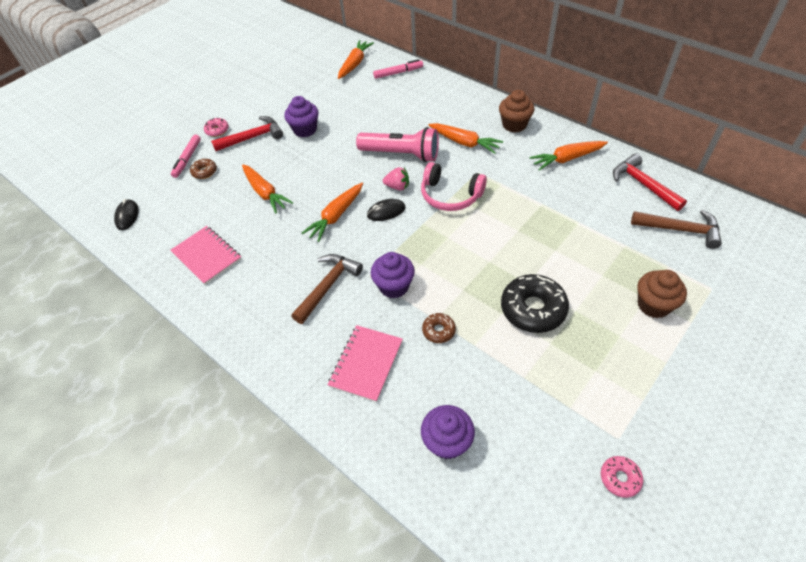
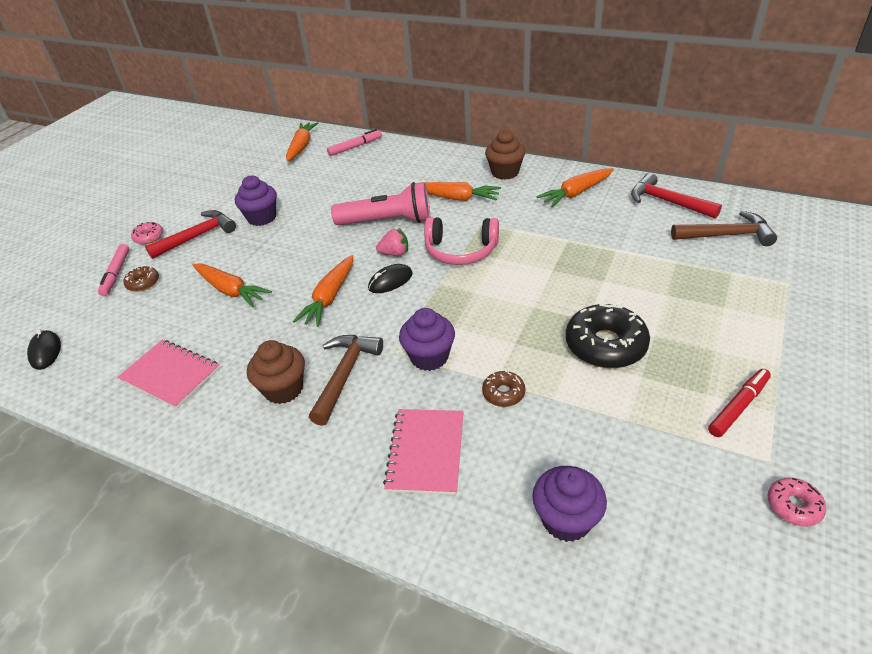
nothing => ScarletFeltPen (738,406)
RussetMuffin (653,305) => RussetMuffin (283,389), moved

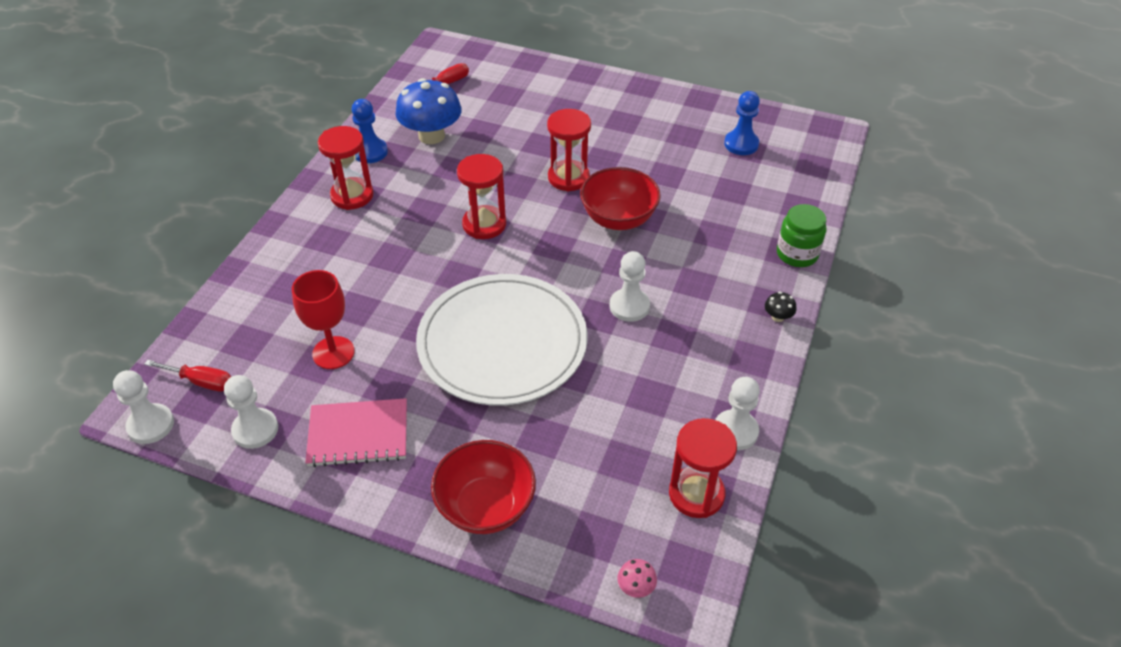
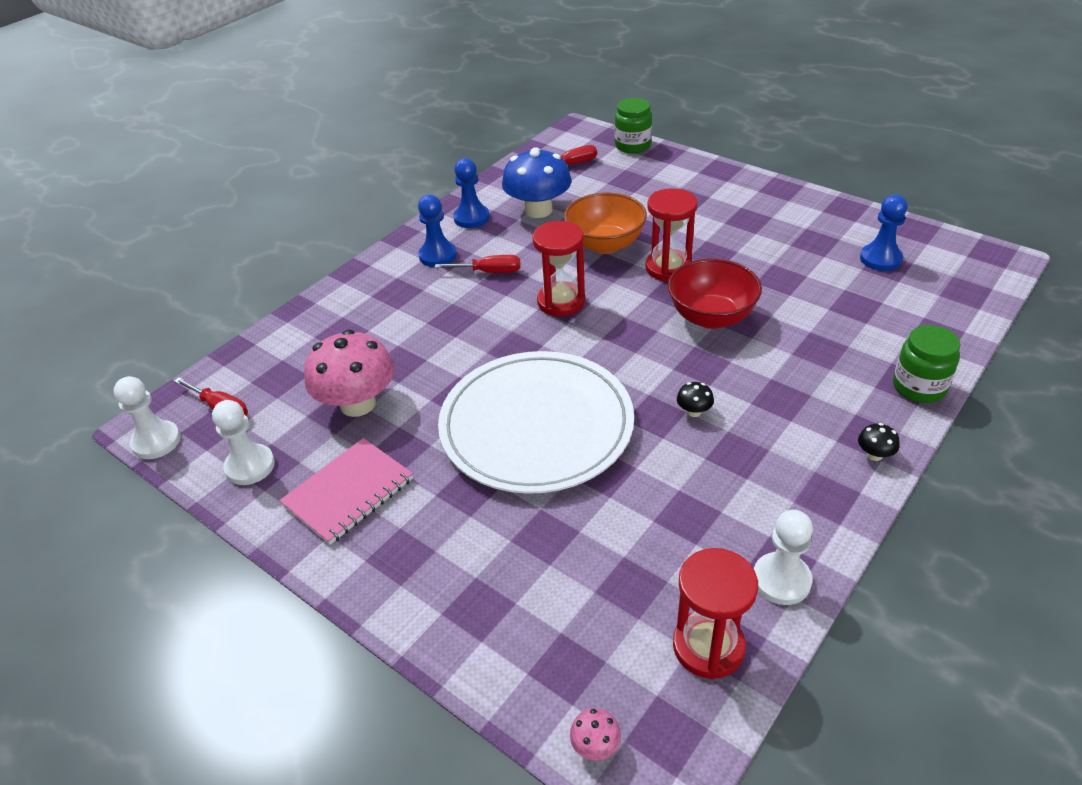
ScarletBowl (486,506) => nothing
nothing => ScarletHandScrewdriver (489,272)
nothing => BrightOrangeBowl (605,244)
nothing => LeafGreenJamJar (632,145)
ScarletChalice (333,353) => PinkFungus (358,404)
ScarletSandTimer (352,195) => CobaltGamePawn (438,255)
SnowWhiteGamePawn (629,306) => BlackFungus (694,411)
PinkNotebook (358,434) => PinkNotebook (348,492), 60 degrees counterclockwise

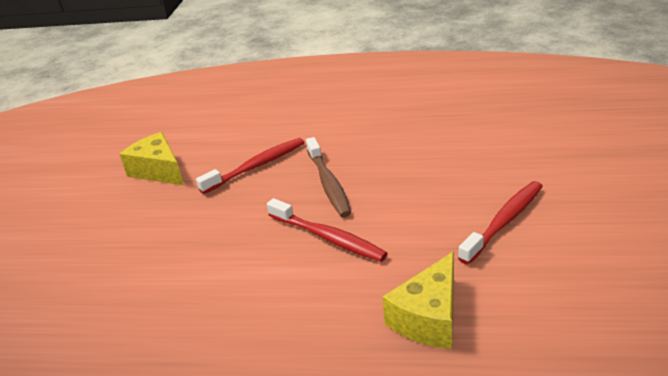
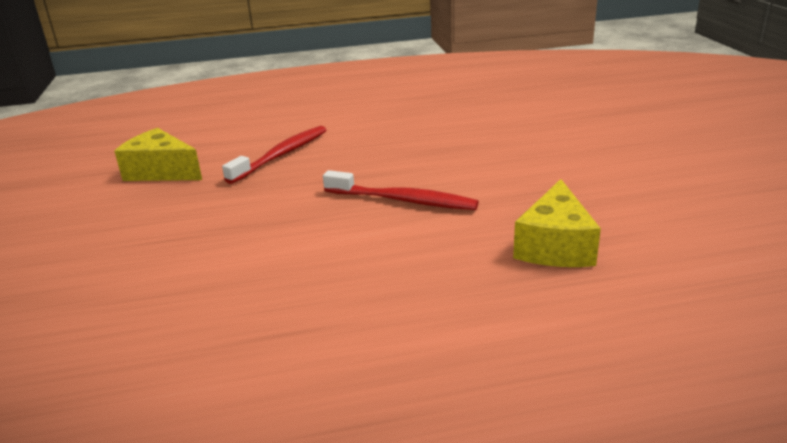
RussetToothbrush (328,183) => nothing
ScarletToothbrush (504,222) => nothing

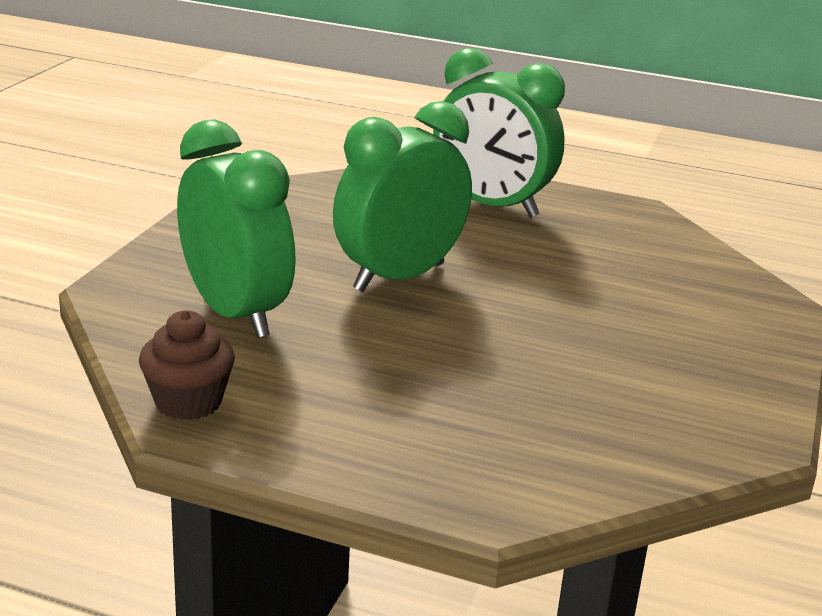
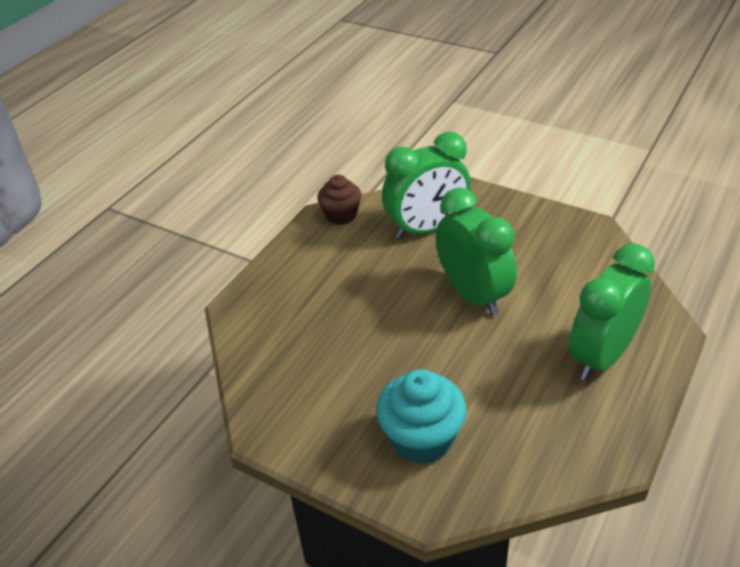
nothing => TurquoiseMuffin (421,439)

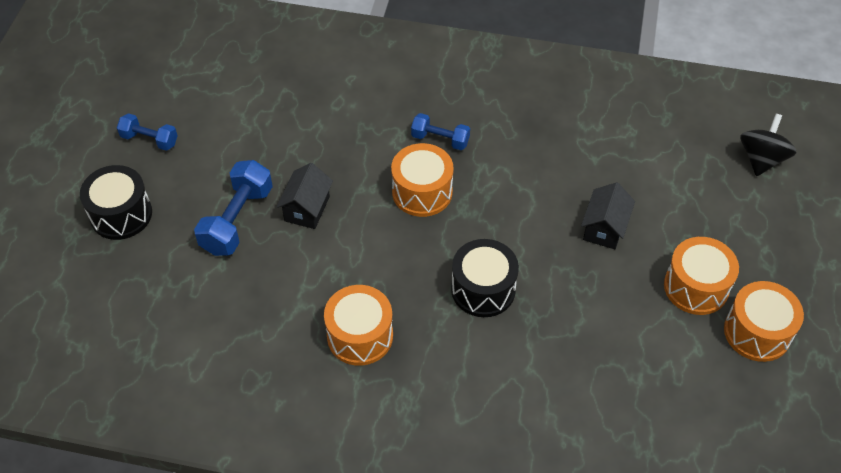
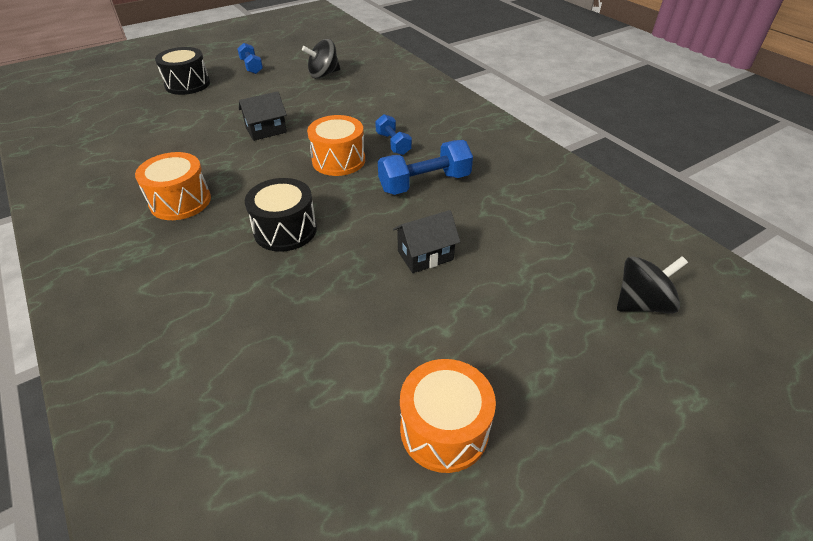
BrightOrangeToyDrum (696,287) => nothing
nothing => BlackSpinningTop (323,74)
CobaltHandWeight (237,220) => CobaltHandWeight (424,183), moved

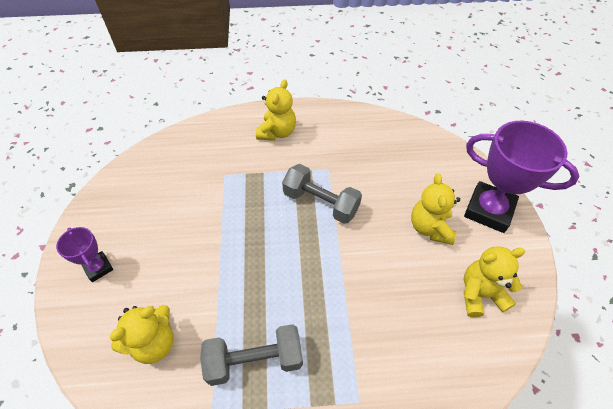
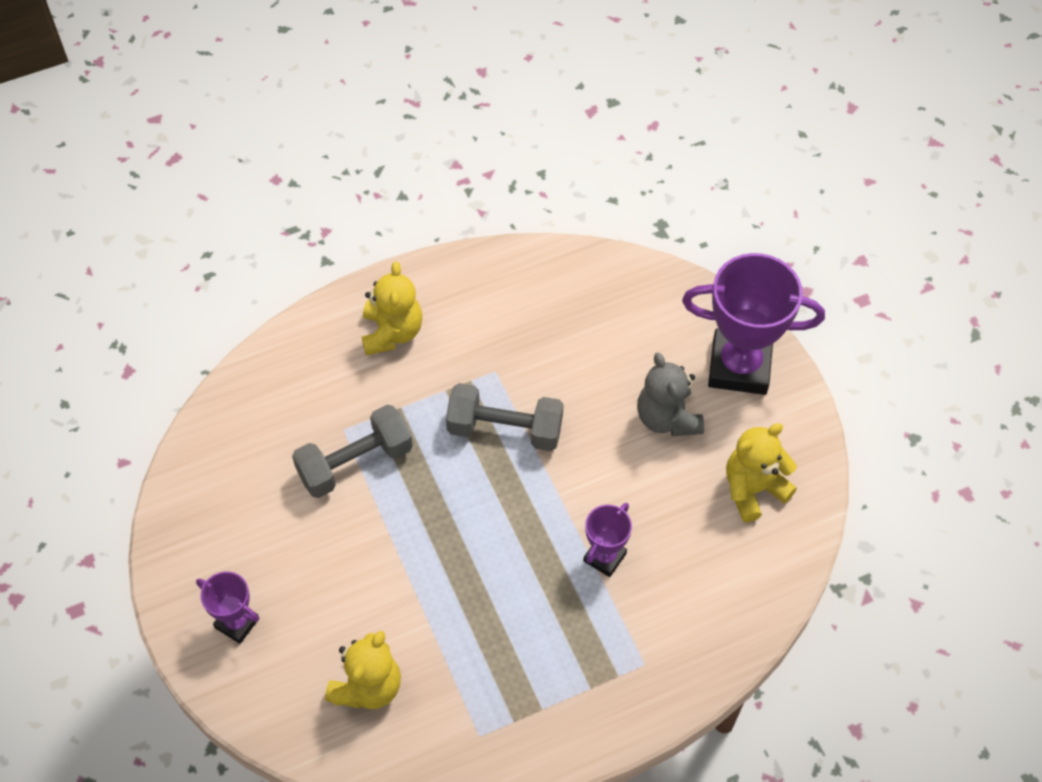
nothing => PurpleTrophy (604,557)
GrayHandWeight (254,360) => GrayHandWeight (355,463), moved
BrightYellowStuffedBear (430,228) => GrayStuffedBear (667,418)

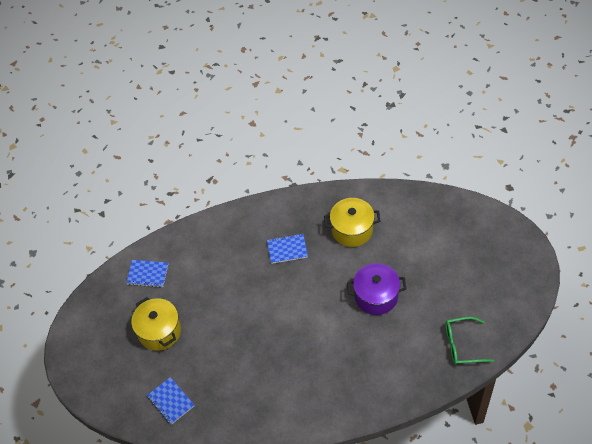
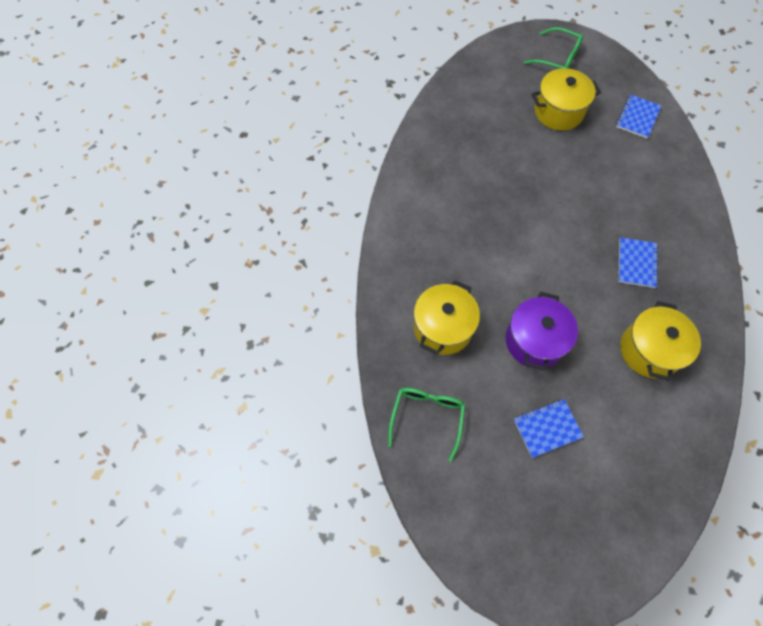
nothing => BrightYellowStockpot (443,328)
nothing => LeafGreenSpectacles (558,58)
CobaltNotebook (171,401) => CobaltNotebook (547,428), moved

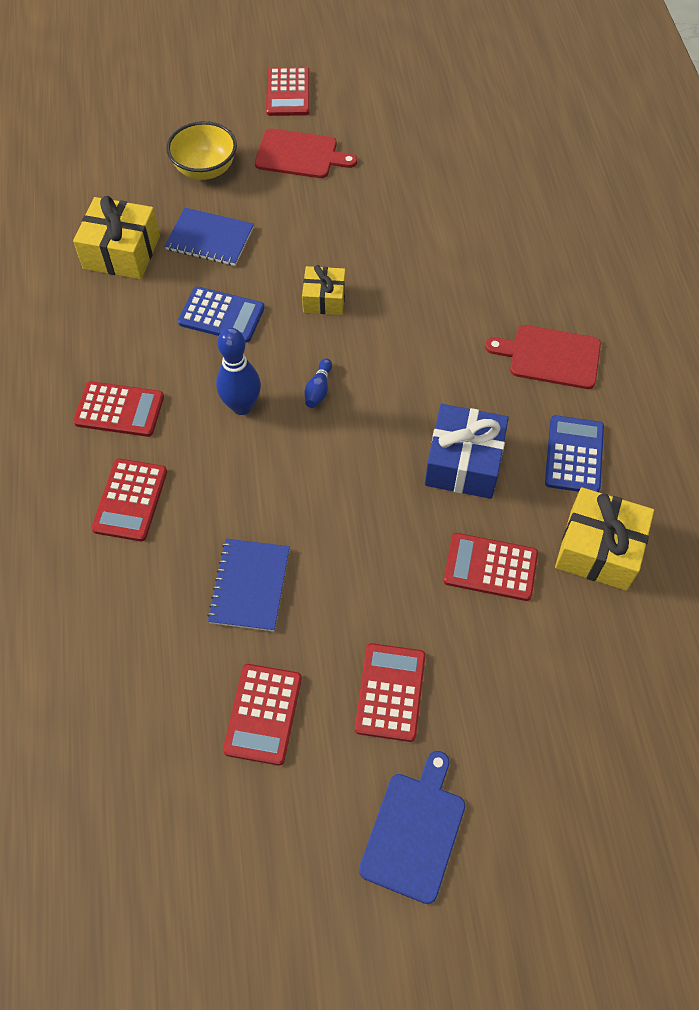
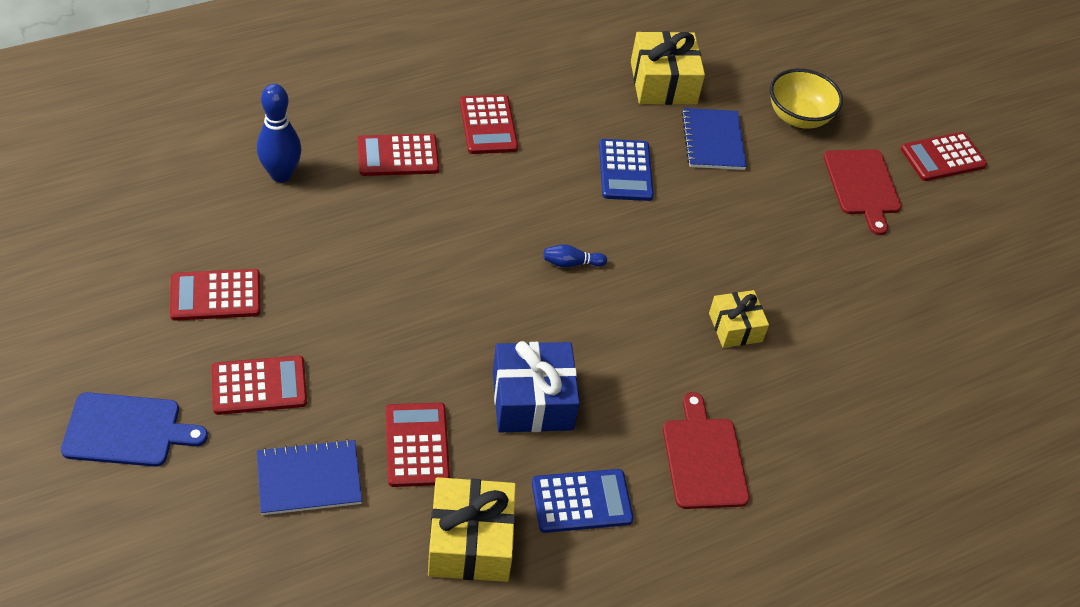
CobaltNotebook (249,586) => CobaltNotebook (309,479), moved
CobaltSkittle (242,406) => CobaltSkittle (281,174), moved
BrightYellowGift (324,299) => BrightYellowGift (735,327), moved

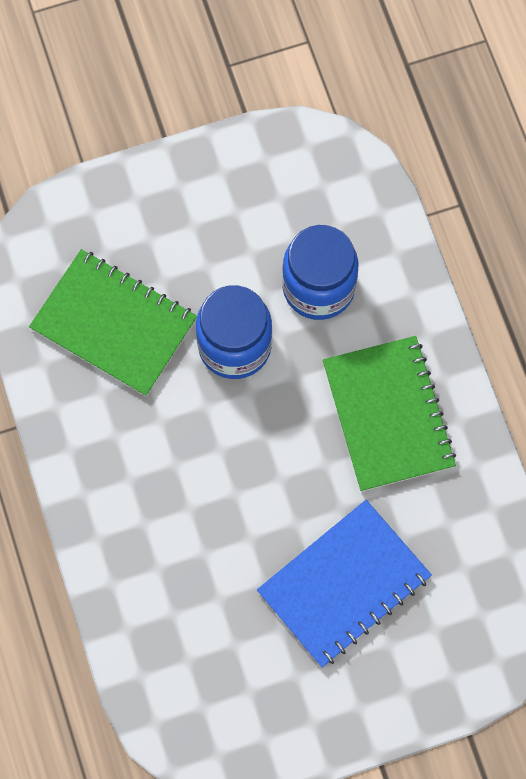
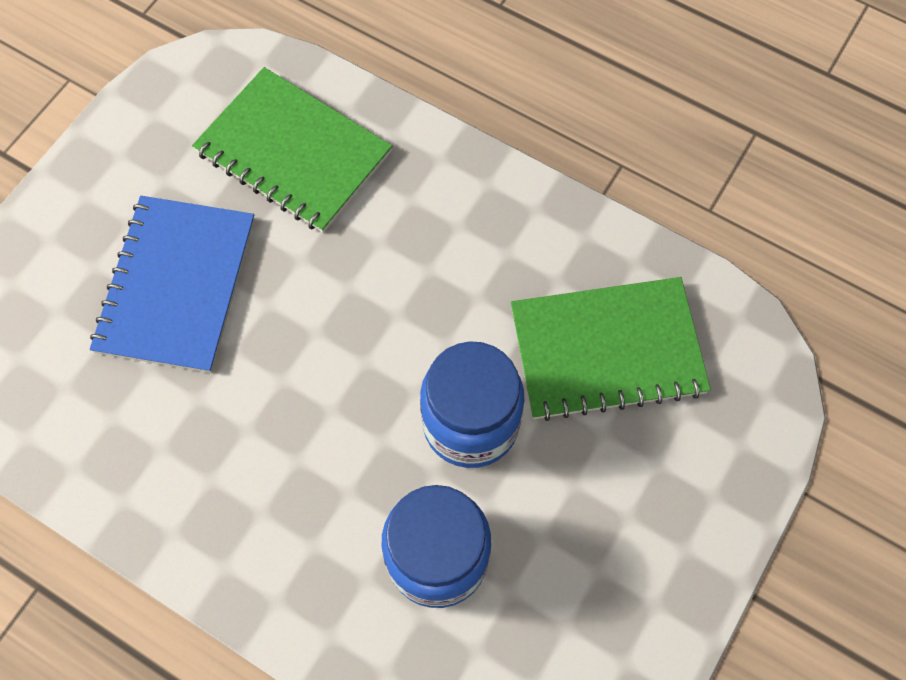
LeafGreenNotebook (388,415) => LeafGreenNotebook (293,152), moved

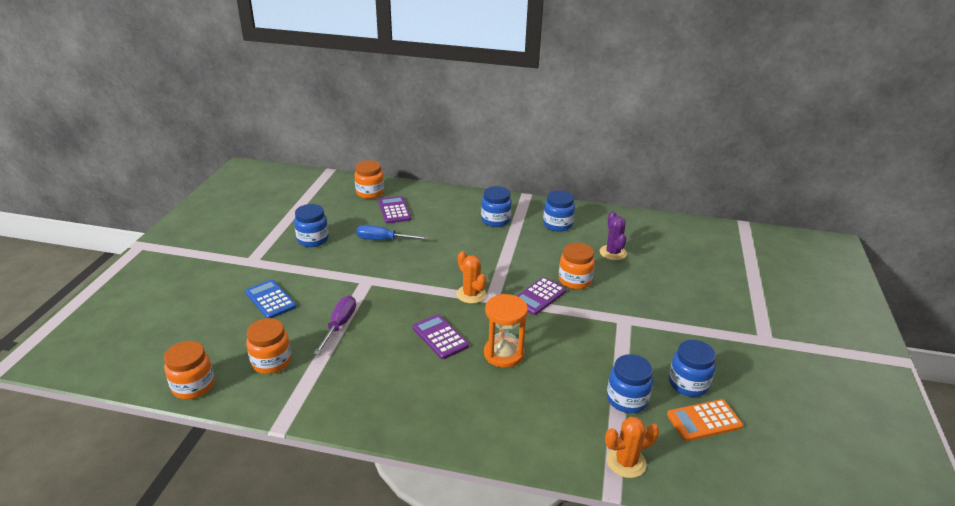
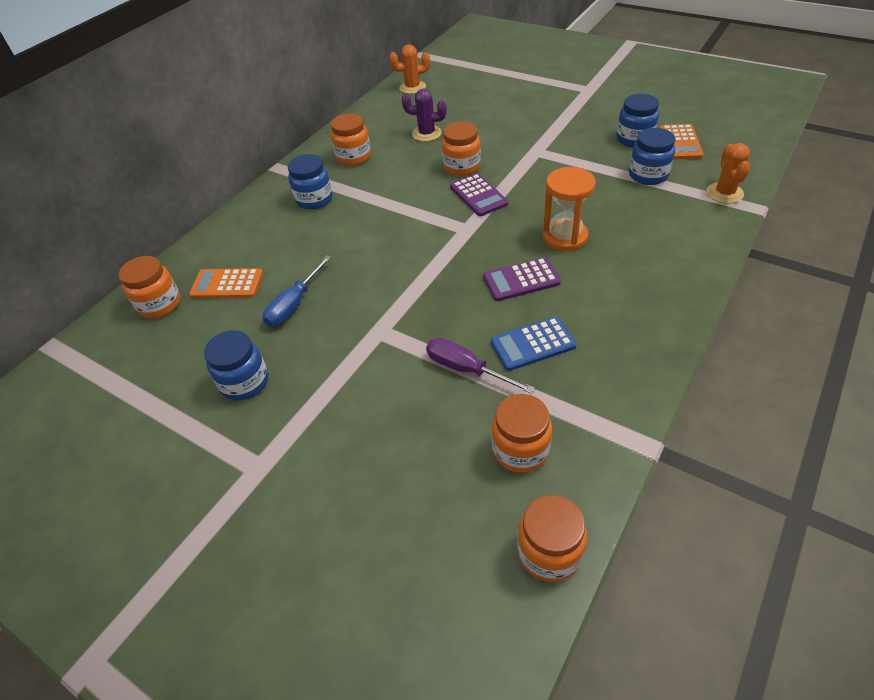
CobaltAddingMachine (270,299) => CobaltAddingMachine (532,344), moved
BrightOrangeSaguaroCactus (471,294) => BrightOrangeSaguaroCactus (412,87), moved
PurpleAddingMachine (394,210) => BrightOrangeAddingMachine (227,284)
CobaltJamJar (557,224) => BrightOrangeJamJar (353,157)

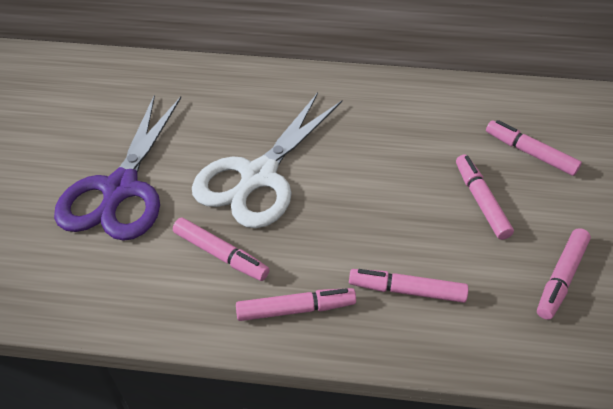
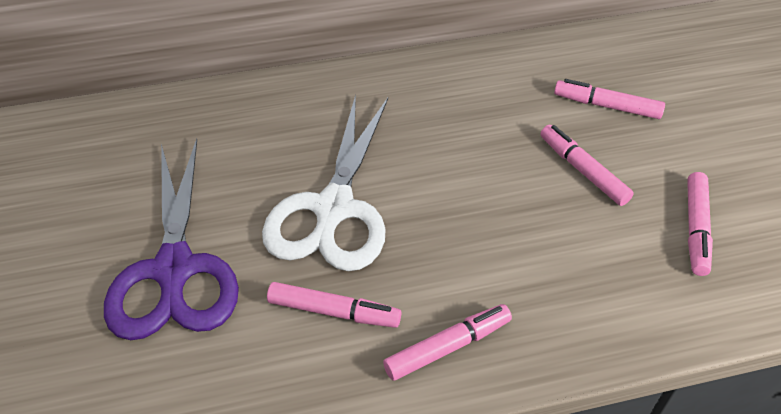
PinkFeltPen (407,290) => nothing

